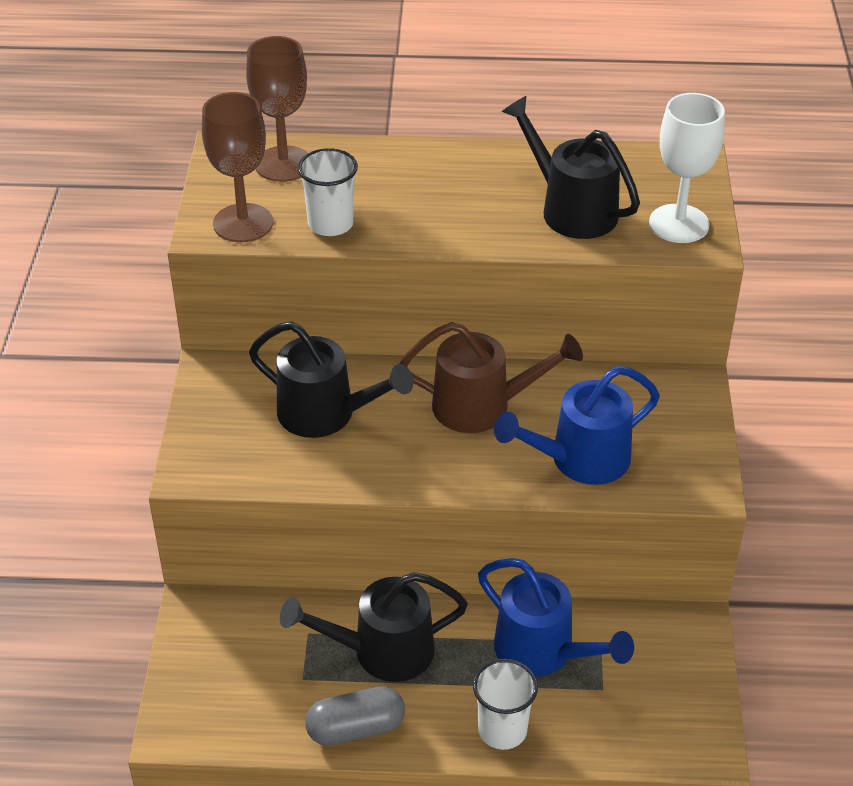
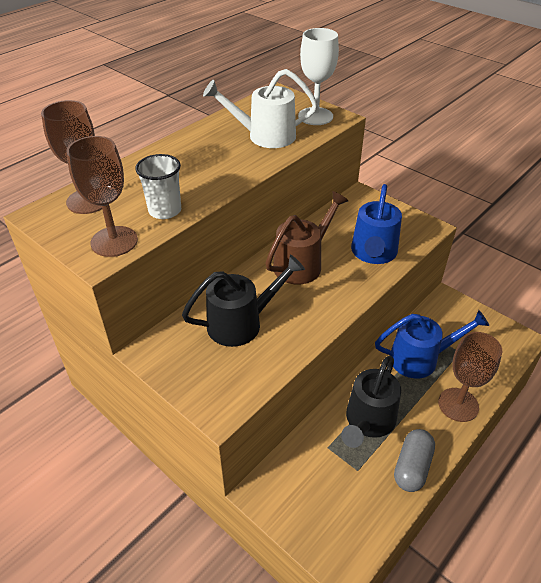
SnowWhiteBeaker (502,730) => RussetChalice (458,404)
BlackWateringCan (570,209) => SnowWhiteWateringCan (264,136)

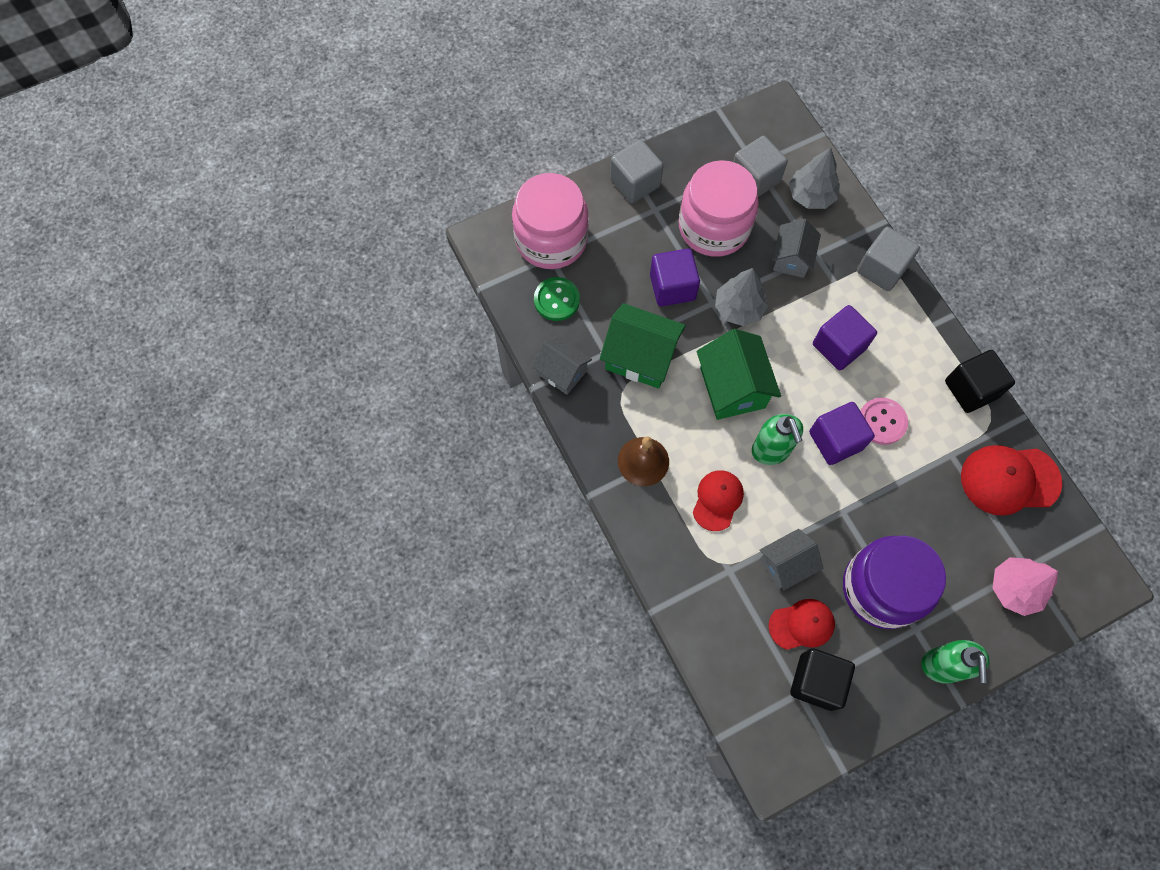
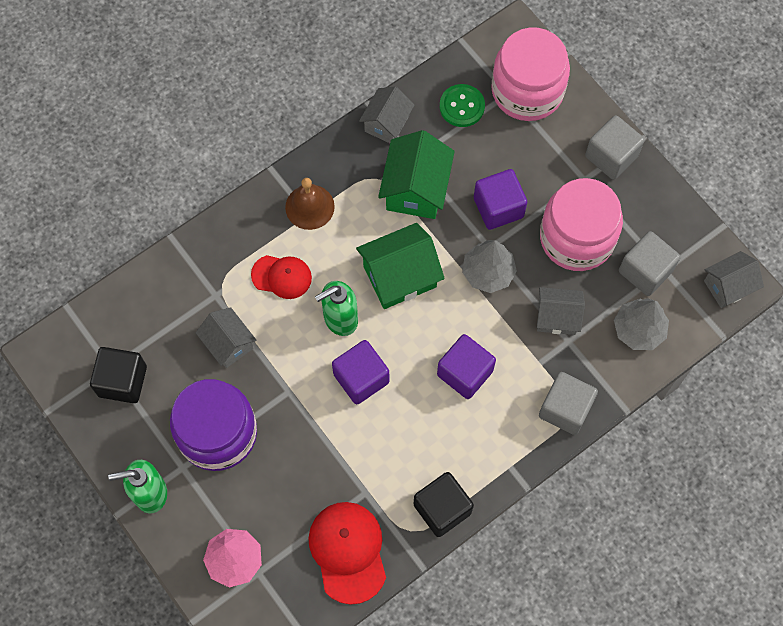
ScarletCap (802,625) => nothing
PinkSewingButton (882,422) => nothing
nothing => GrayHouse (728,286)

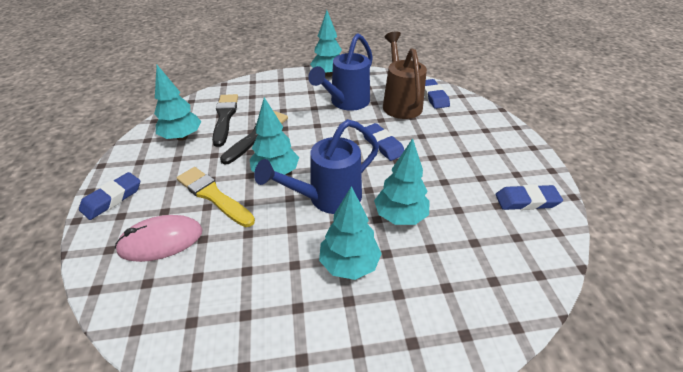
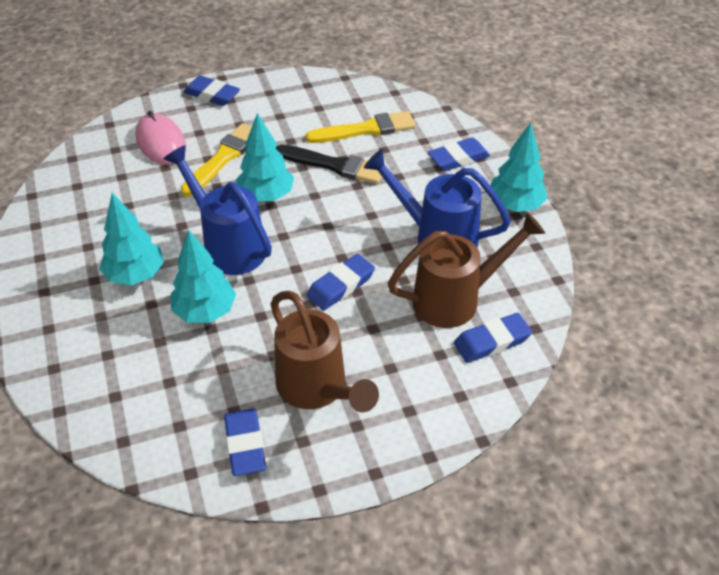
TurquoiseTree (182,137) => nothing
nothing => RussetWateringCan (317,389)
nothing => CobaltPencilEraser (458,158)
BlackPaintbrush (225,117) => BrightYellowPaintbrush (365,129)

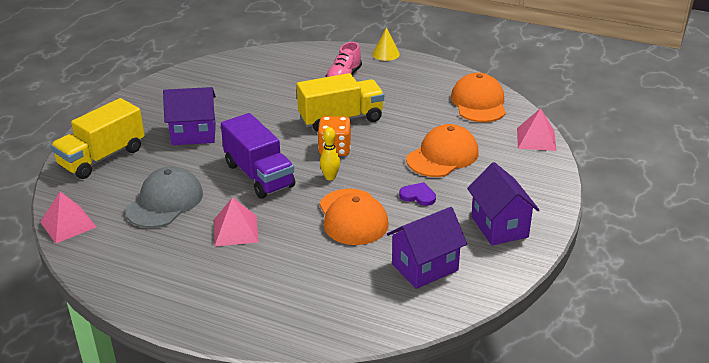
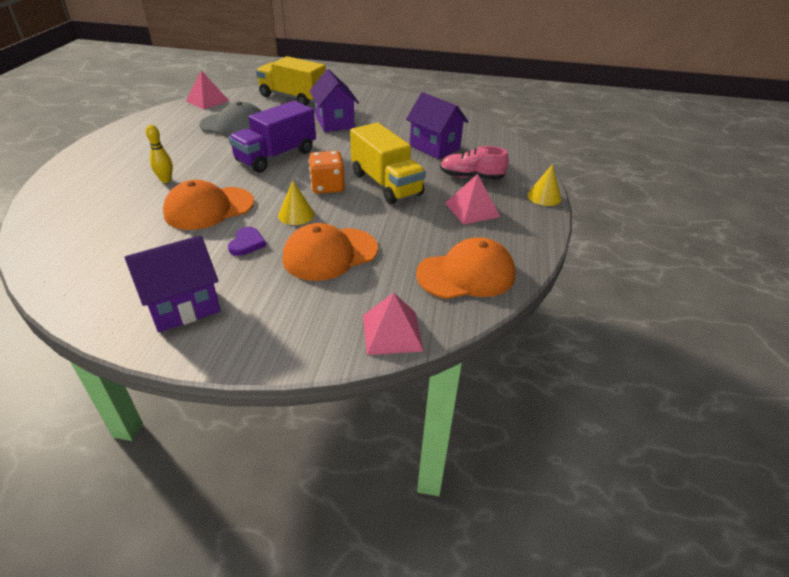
nothing => BrightYellowCone (296,214)
PinkPyramid (236,230) => PinkPyramid (472,209), moved
BrightYellowSkittle (330,177) => BrightYellowSkittle (166,180), moved
PurpleHouse (425,267) => PurpleHouse (435,147), moved
BrightOrangeCap (442,156) => BrightOrangeCap (330,254), 120 degrees clockwise

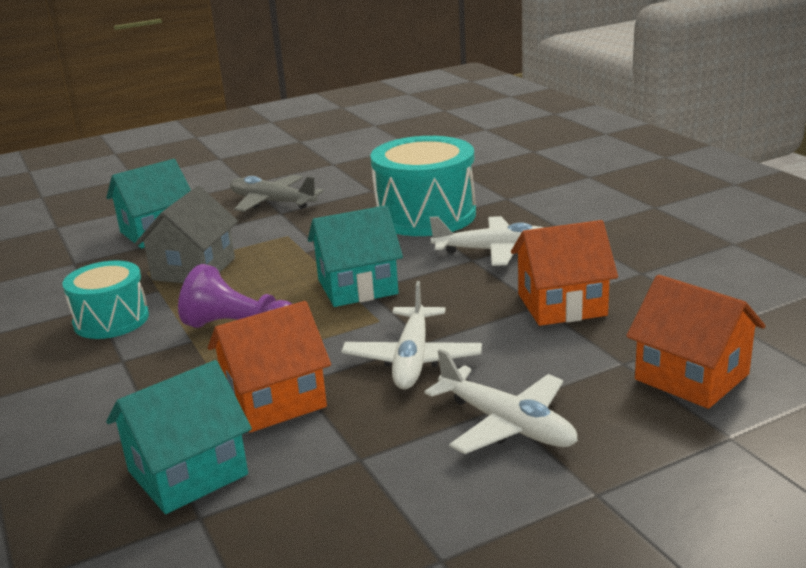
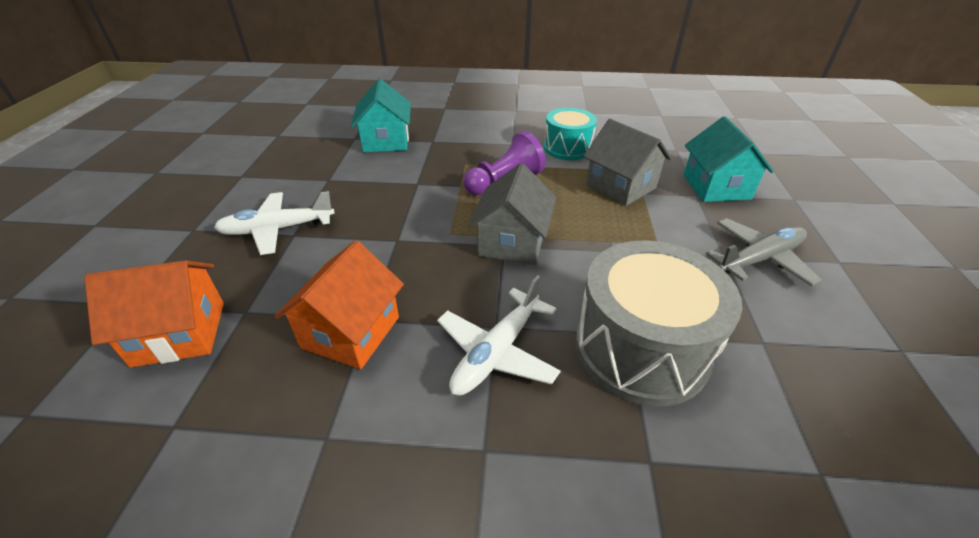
BrightOrangeHouse (274,400) => nothing
SnowWhiteAeroplane (412,359) => nothing
TurquoiseHouse (357,287) => GrayHouse (512,242)
TurquoiseToyDrum (425,215) => GrayToyDrum (641,349)

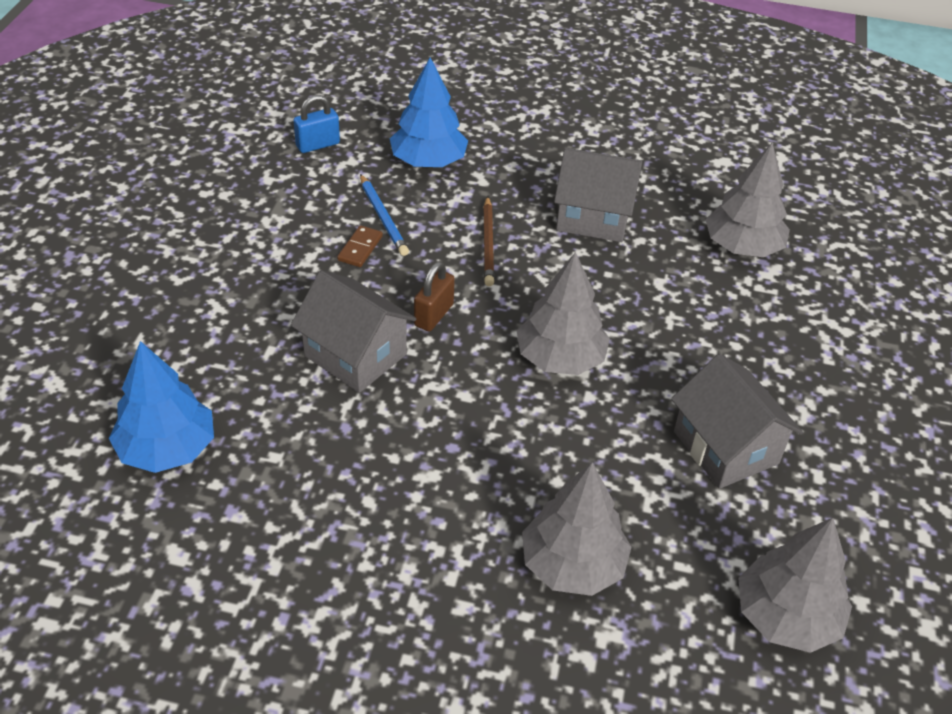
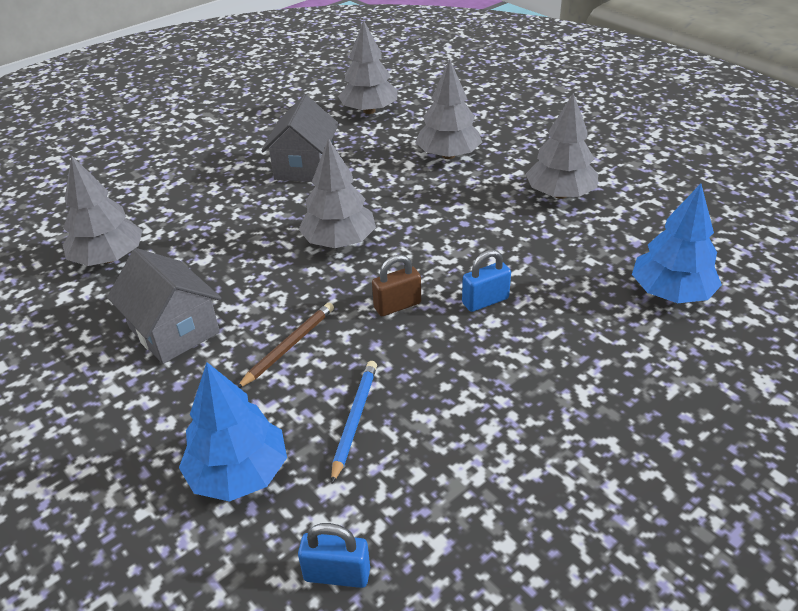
RussetDomino (360,248) => nothing
nothing => GrayTree (560,194)
GrayHouse (355,355) => CobaltPadlock (485,301)

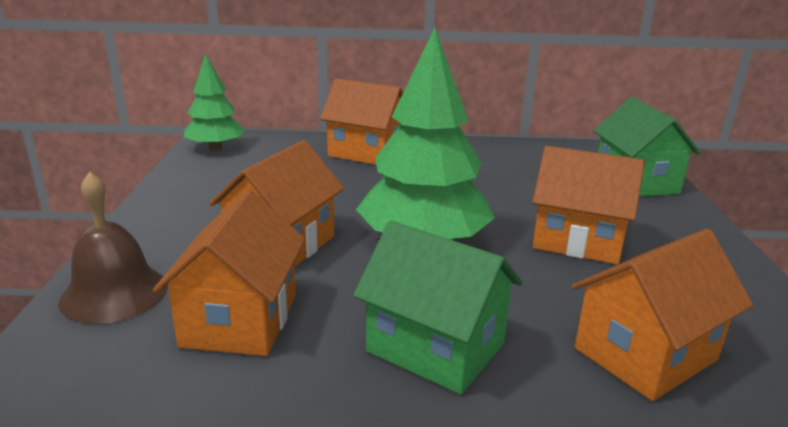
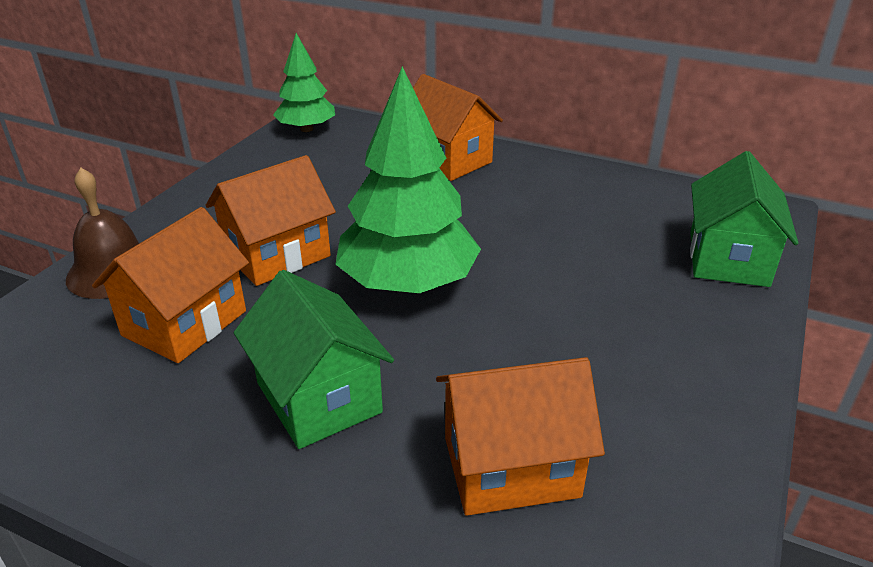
BrightOrangeHouse (578,240) => nothing

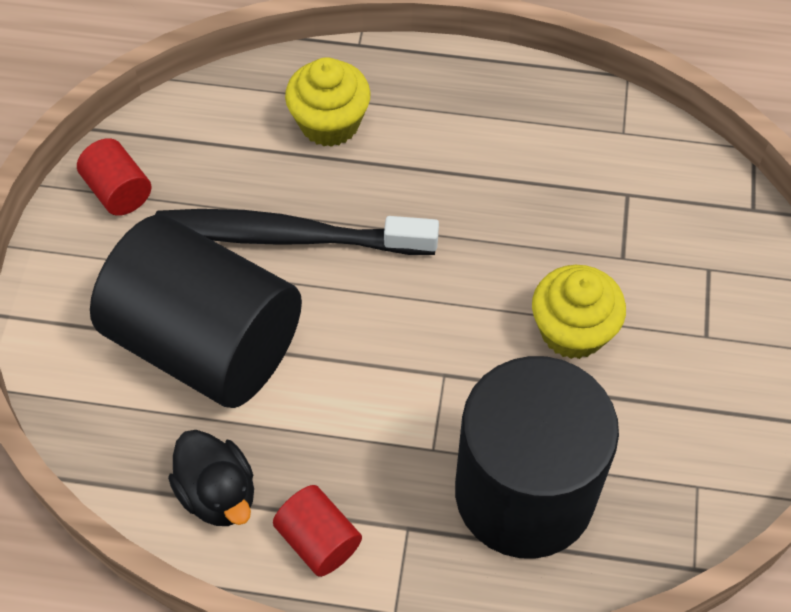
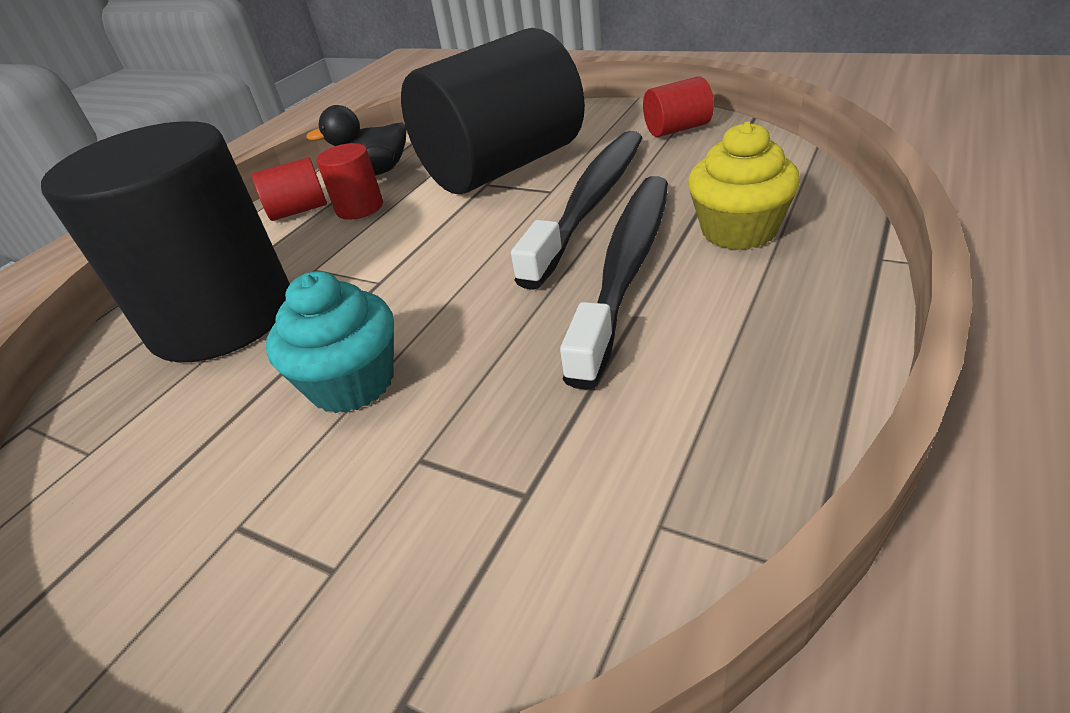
nothing => ScarletCylinderShape (359,208)
nothing => BlackToothbrush (626,268)
BrightYellowMuffin (572,331) => TurquoiseMuffin (352,383)

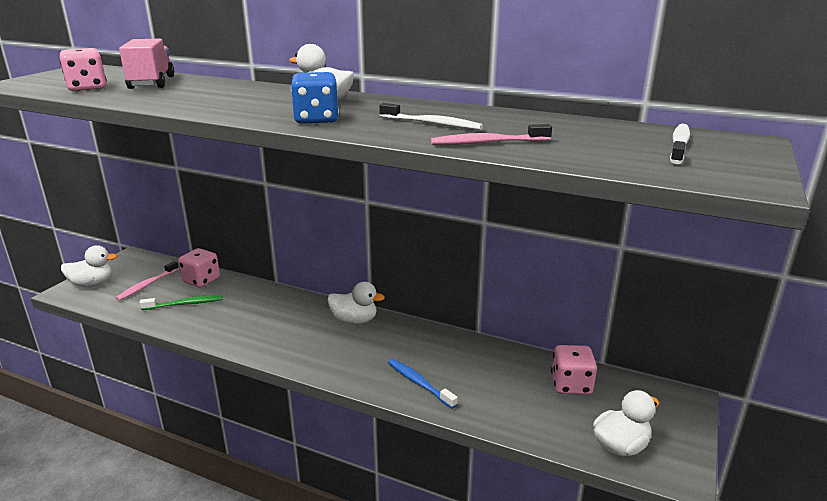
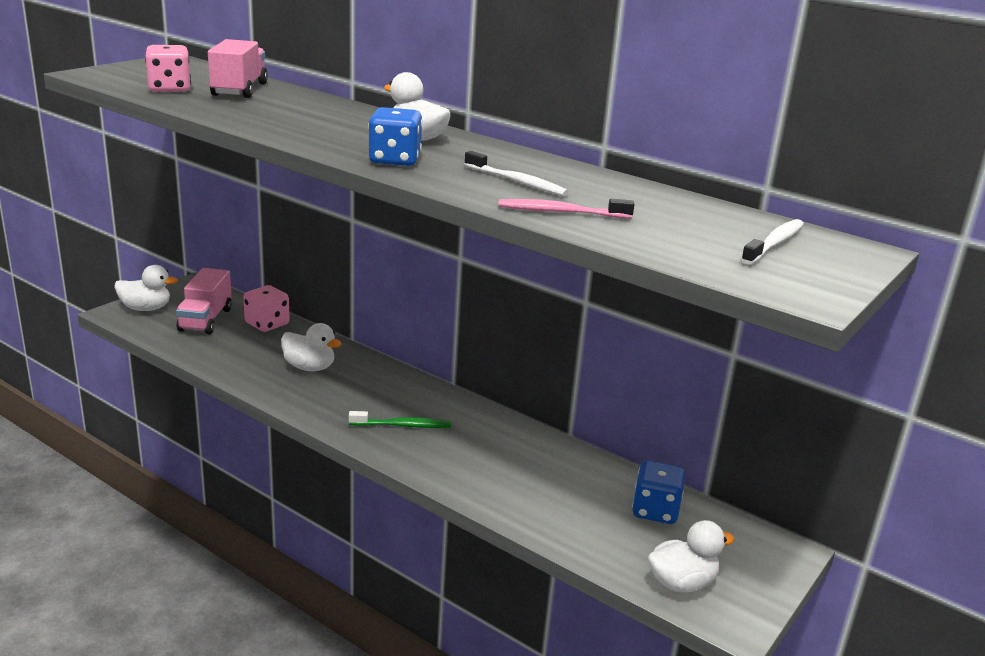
CobaltToothbrush (419,383) => nothing
LeafGreenToothbrush (184,304) => LeafGreenToothbrush (403,425), moved
SnowWhiteRubberDuck (354,320) => SnowWhiteRubberDuck (309,367), moved
PinkToothbrush (147,285) => PinkLorry (205,320)
PinkDice (571,385) => CobaltDice (655,511)

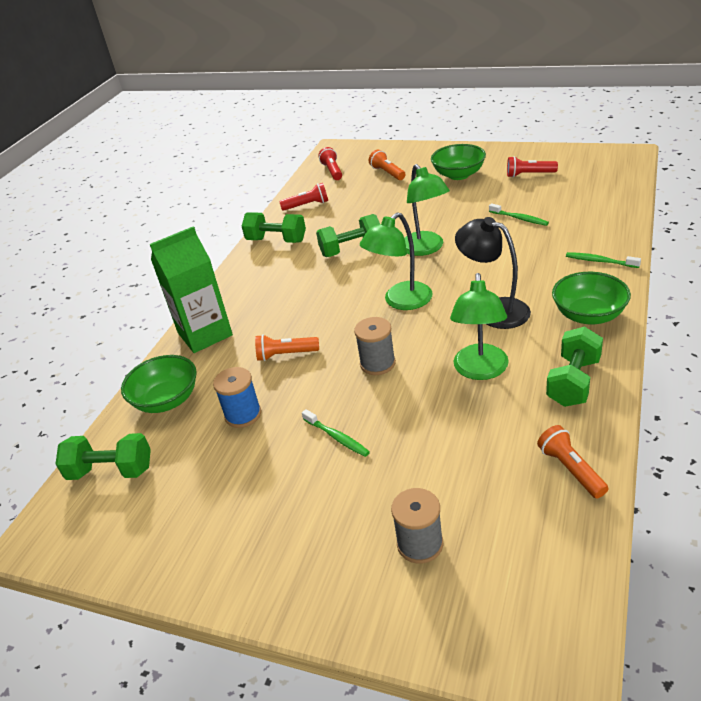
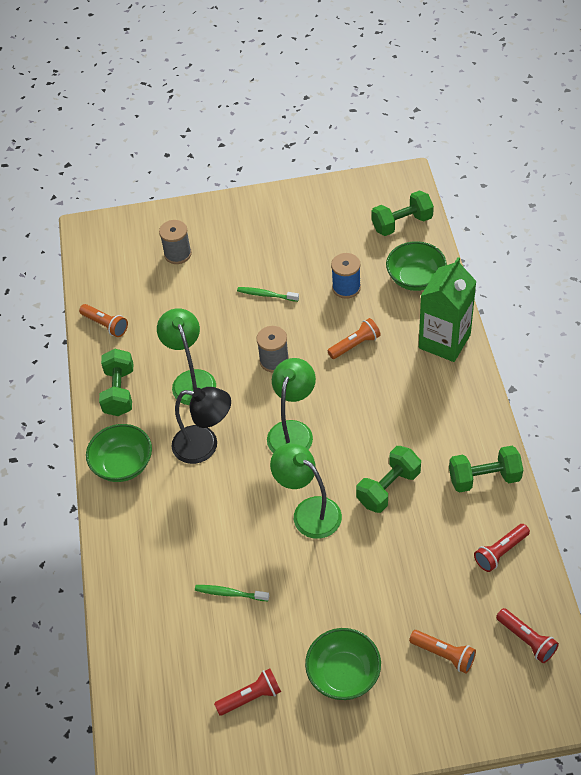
LeafGreenToothbrush (600,261) => nothing

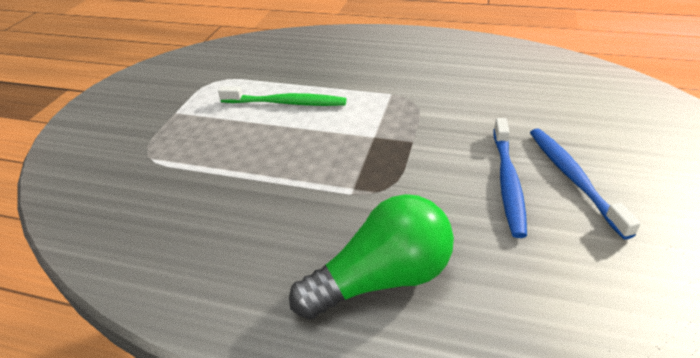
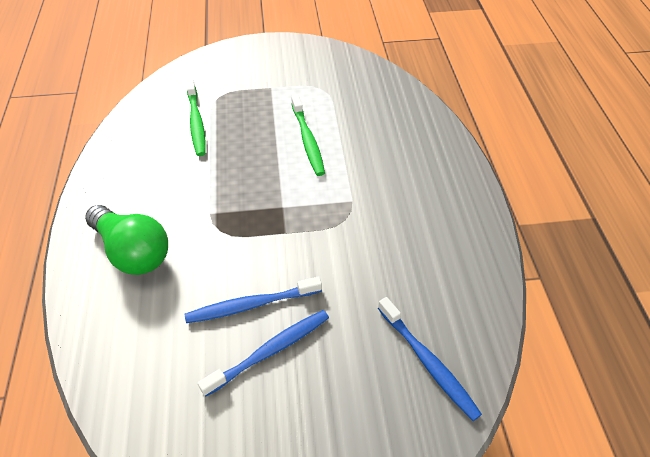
nothing => LeafGreenToothbrush (196,122)
nothing => CobaltToothbrush (427,362)

